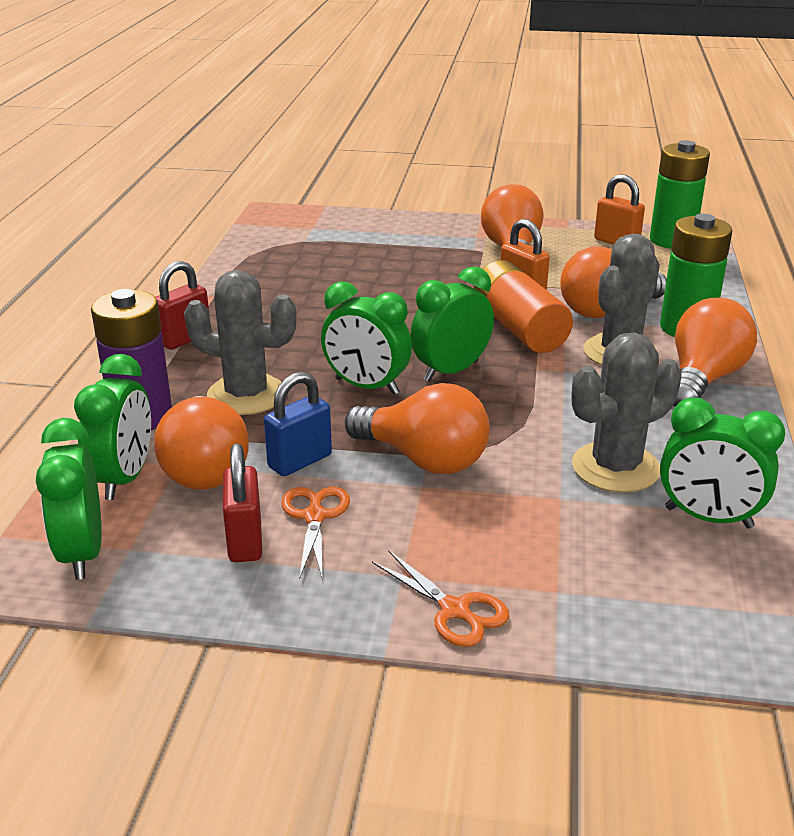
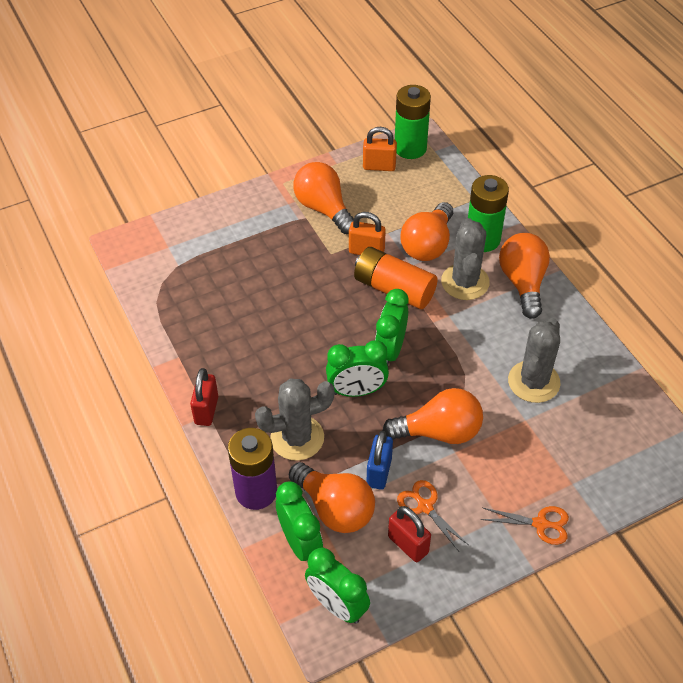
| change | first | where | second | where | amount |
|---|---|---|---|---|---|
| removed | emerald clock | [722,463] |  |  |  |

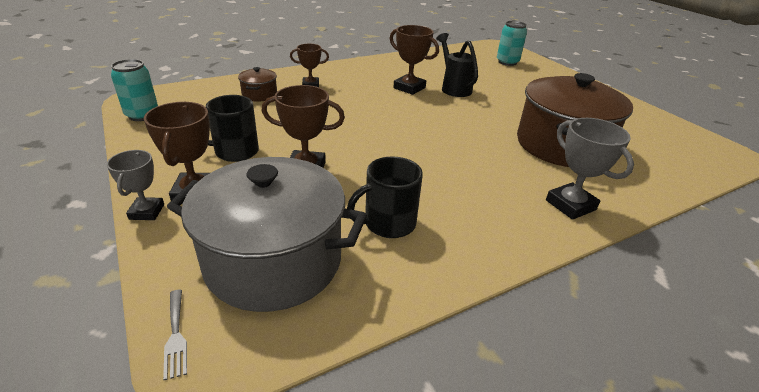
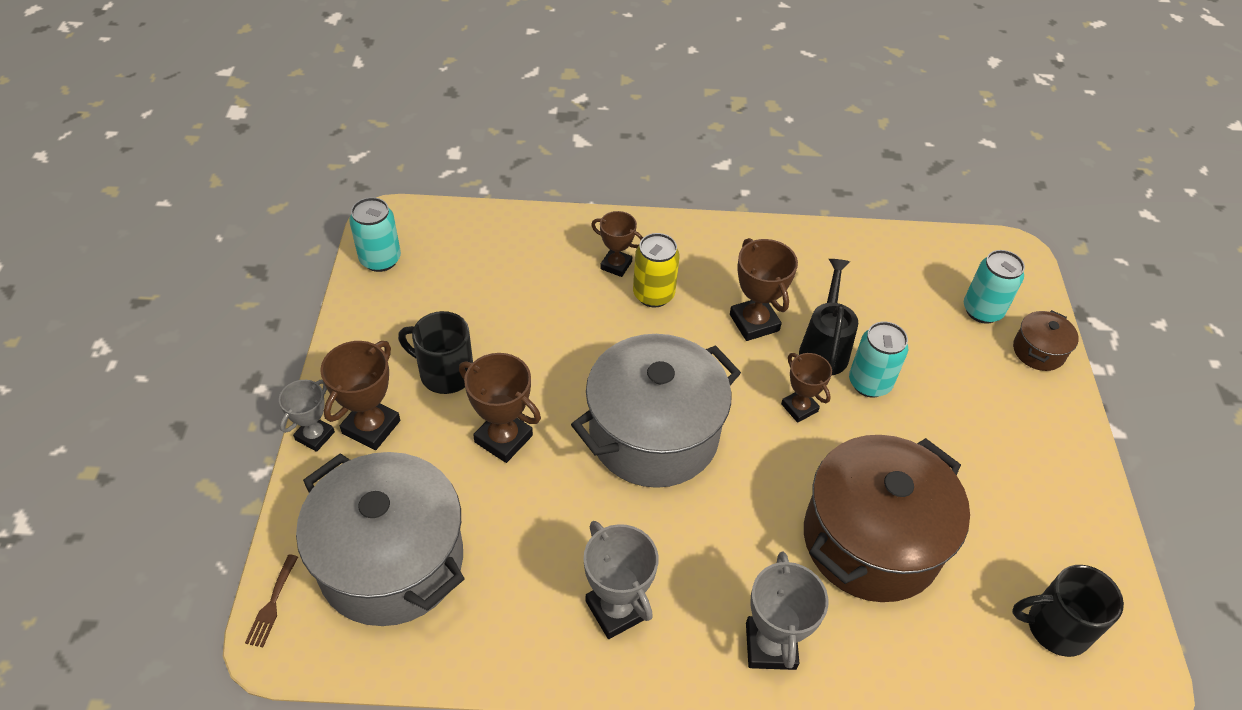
| change | first | where | second | where | amount |
|---|---|---|---|---|---|
| recoloured | gray fork | [175,335] | dark brown fork | [271,600] |  |
| moved | dark brown pot | [257,84] |  | [1046,340] |  |
| moved | jet-black tea mug | [385,197] |  | [1068,611] |  |
| added |  |  | gray pot | [656,411] |  |
| added |  |  | gray trophy | [621,580] |  |
| added |  |  | golden can | [656,270] |  |
| added |  |  | dark brown trophy | [806,388] |  |
| added |  |  | turquoise can | [878,359] |  |

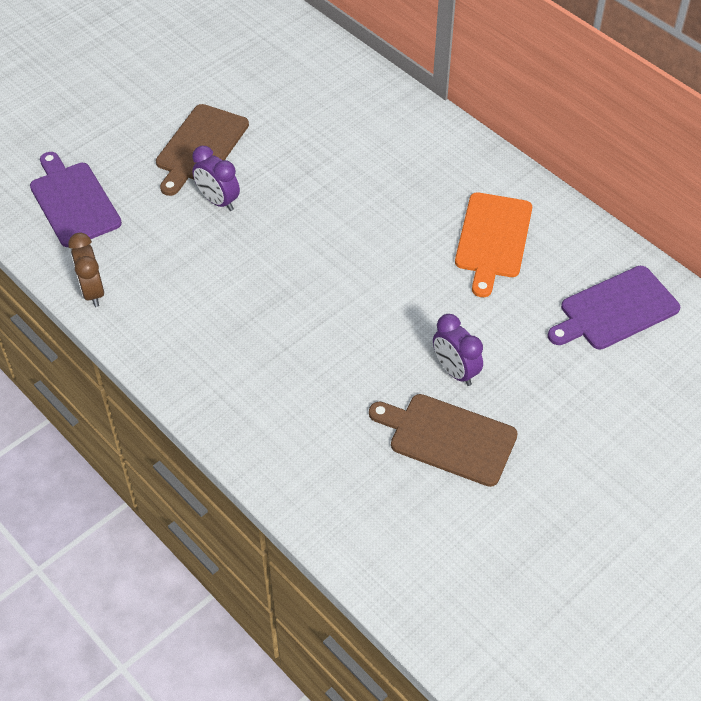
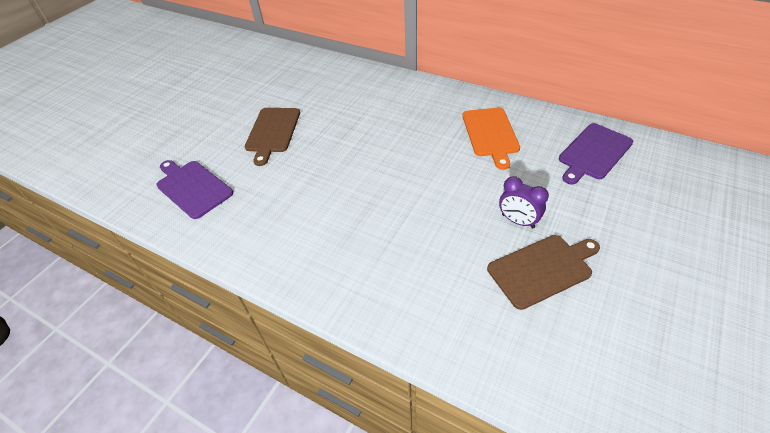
| change | first | where | second | where | amount |
|---|---|---|---|---|---|
| removed | dark brown clock | [86,270] |  |  |  |
| removed | royal purple clock | [216,178] |  |  |  |
| turned | dark brown cutting board | [443,440] |  | [543,272] | 150 degrees clockwise |

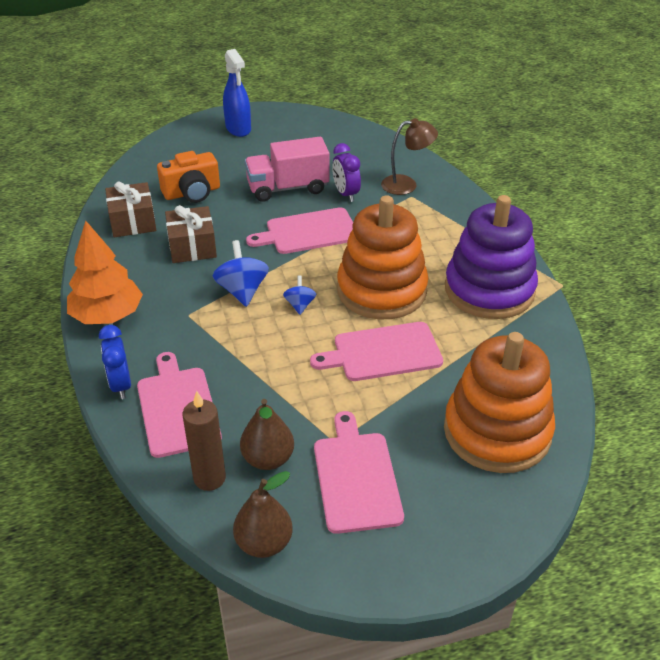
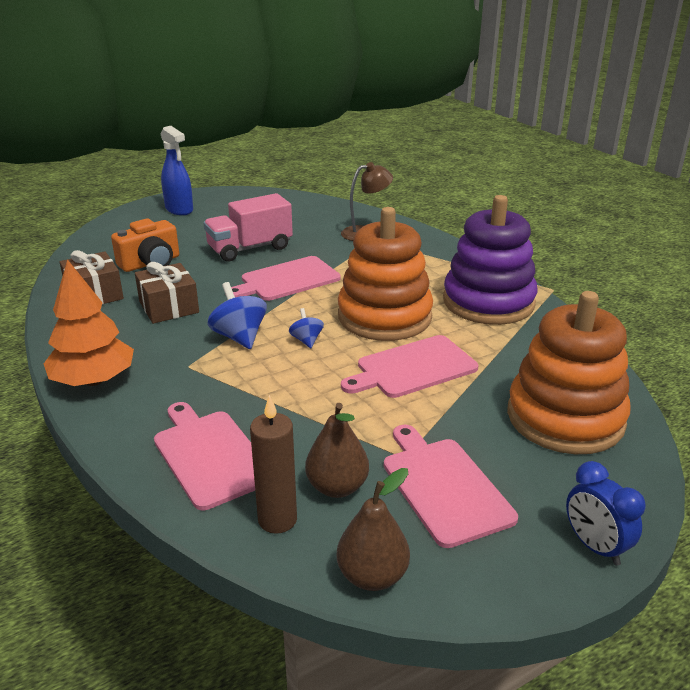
| change | first | where | second | where | amount |
|---|---|---|---|---|---|
| moved | blue clock | [115,362] |  | [606,513] |  |
| removed | royal purple clock | [346,172] |  |  |  |

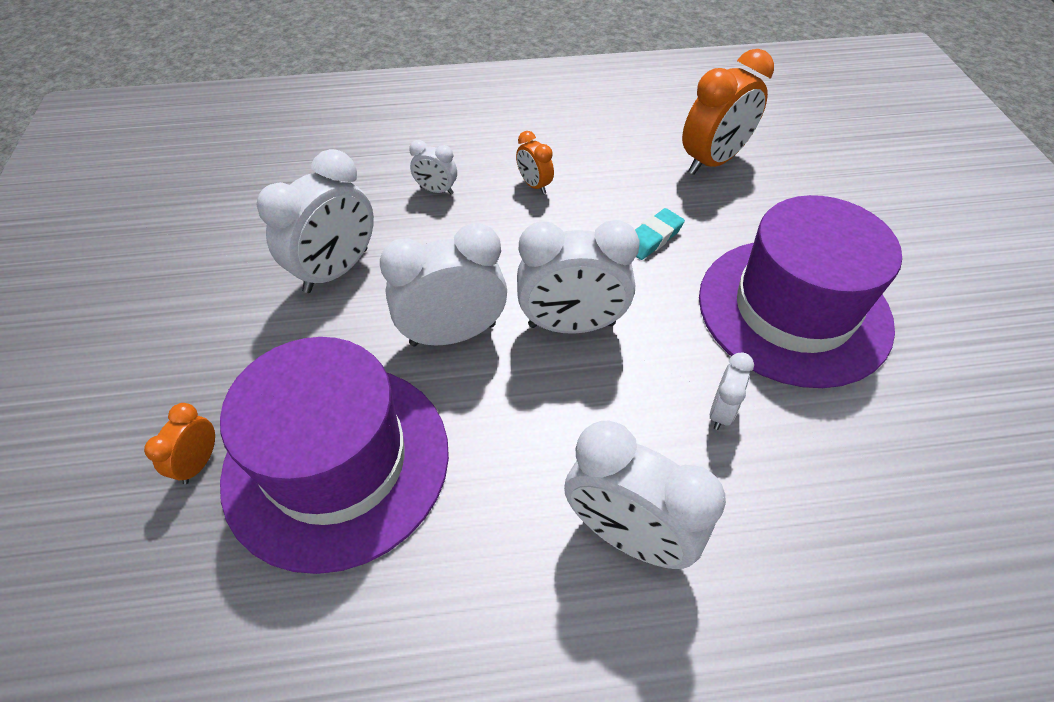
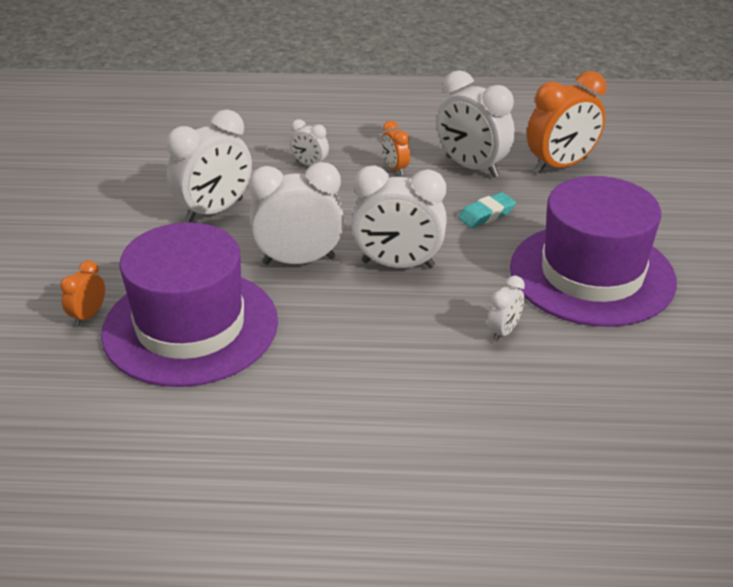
| change | first | where | second | where | amount |
|---|---|---|---|---|---|
| moved | snow-white clock | [645,495] |  | [476,124] |  |

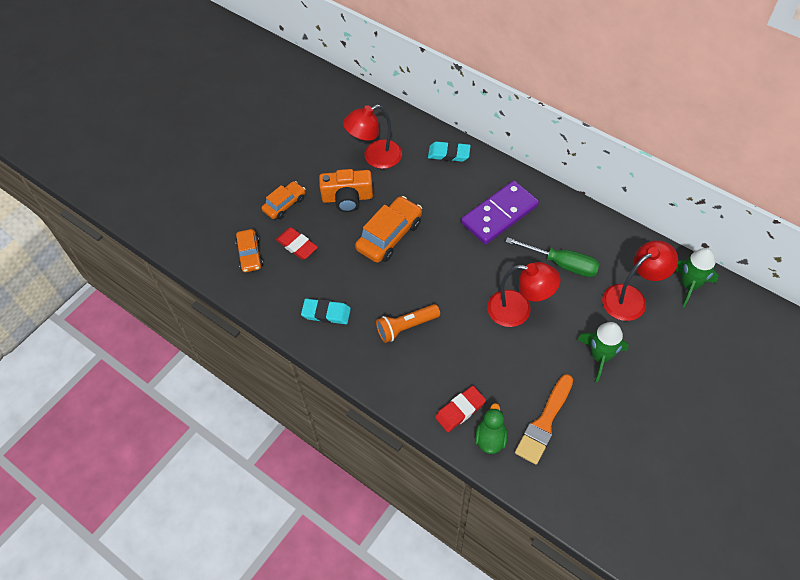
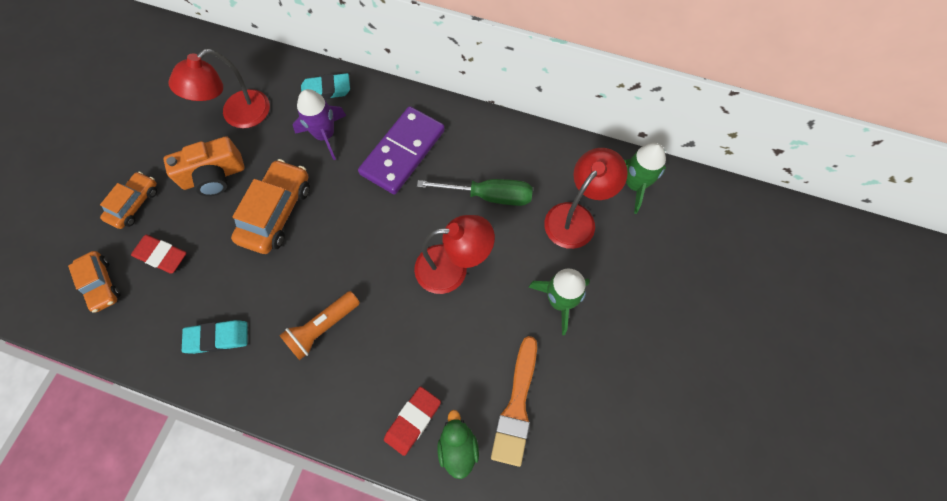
| change | first | where | second | where | amount |
|---|---|---|---|---|---|
| added |  |  | royal purple toy rocket | [319,124] |  |

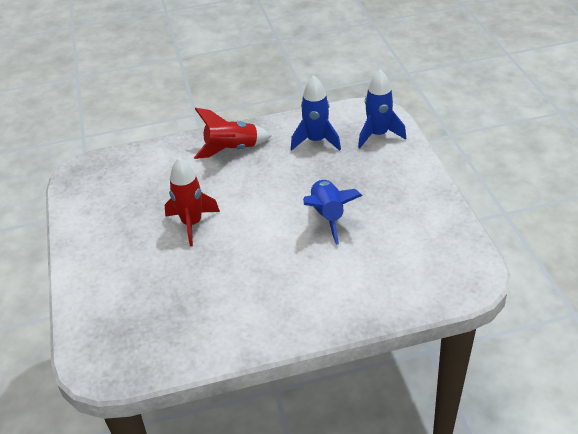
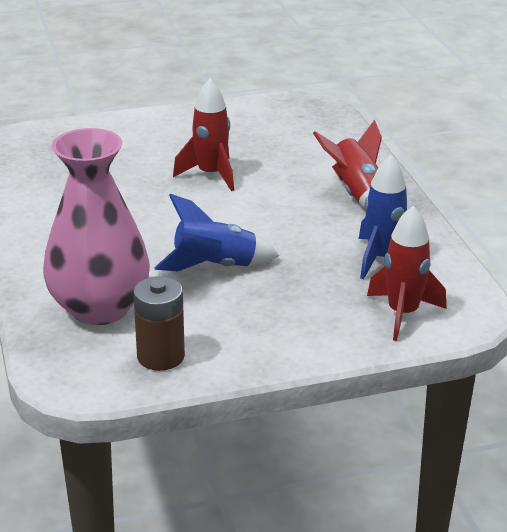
| change | first | where | second | where | amount |
|---|---|---|---|---|---|
| recoloured | blue toy rocket | [382,108] | scarlet toy rocket | [406,273] |  |
| added |  |  | rosy vase | [96,226] |  |
| added |  |  | dark brown power cell | [159,323] |  |

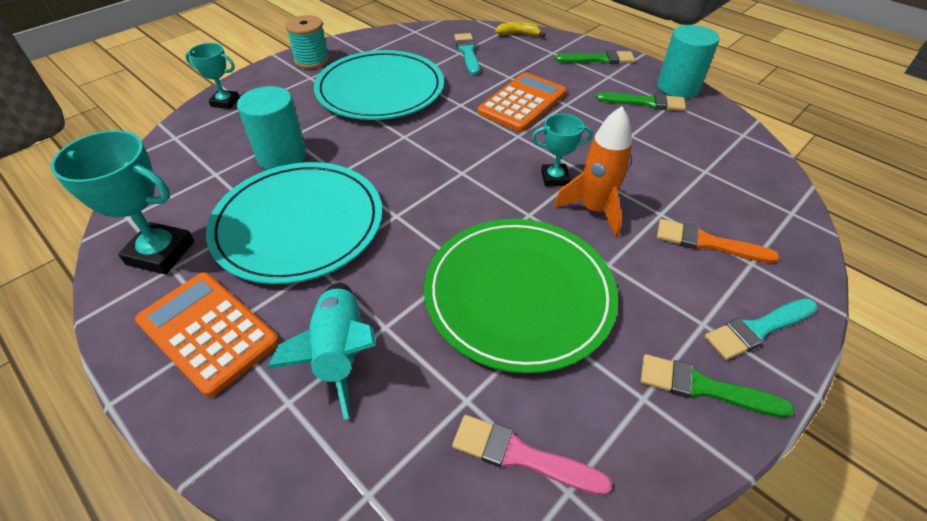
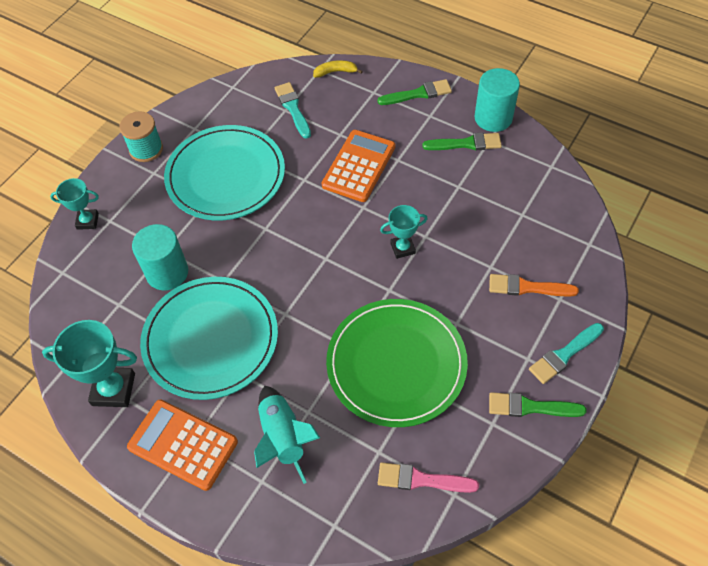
| change | first | where | second | where | amount |
|---|---|---|---|---|---|
| removed | bright orange toy rocket | [593,172] |  |  |  |

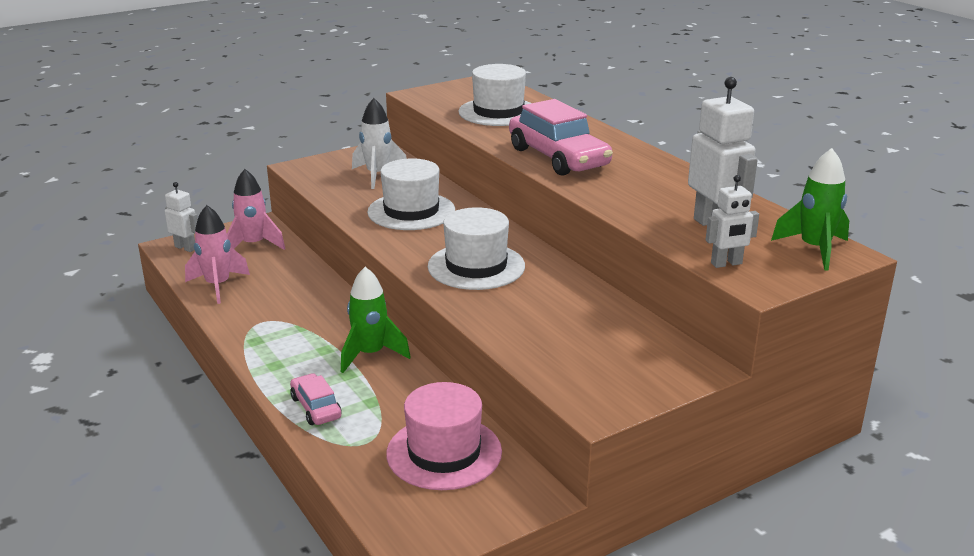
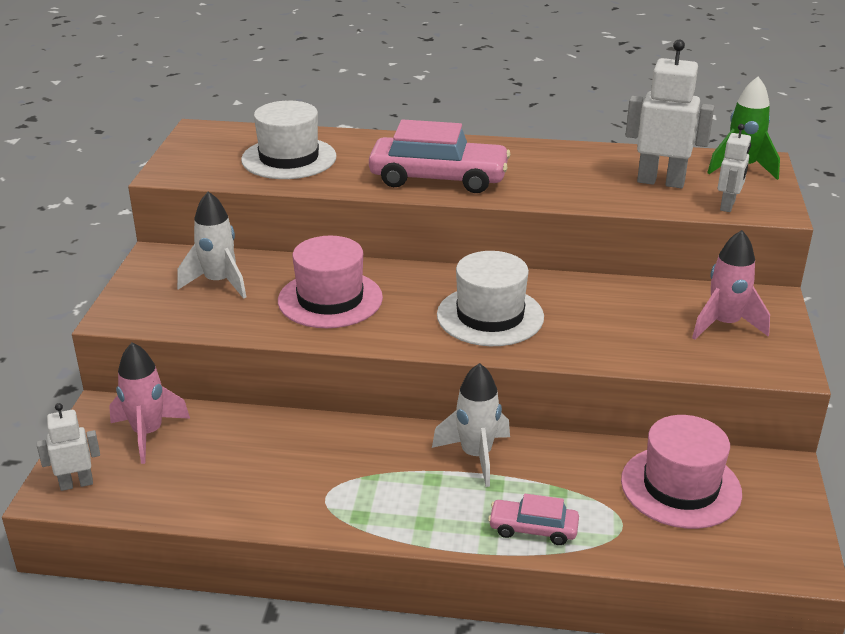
| change | first | where | second | where | amount |
|---|---|---|---|---|---|
| moved | rosy toy rocket | [217,254] |  | [731,285] |  |
| recoloured | emerald toy rocket | [376,320] | snow-white toy rocket | [471,425] |  |
| recoloured | snow-white tall hat | [411,194] | rosy tall hat | [330,282] |  |

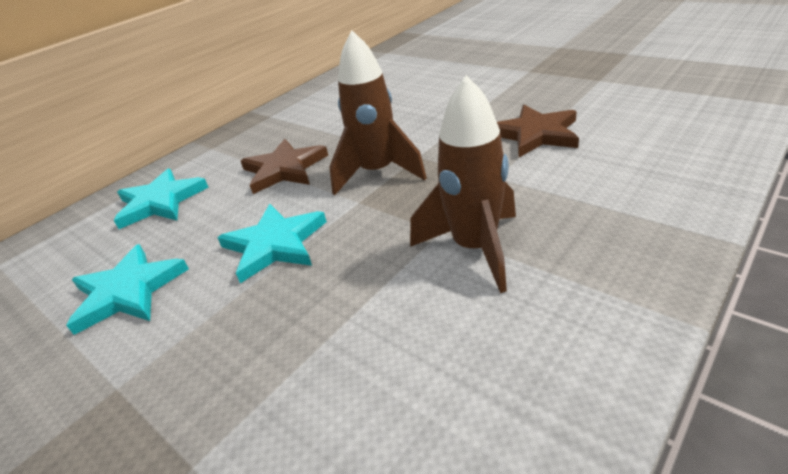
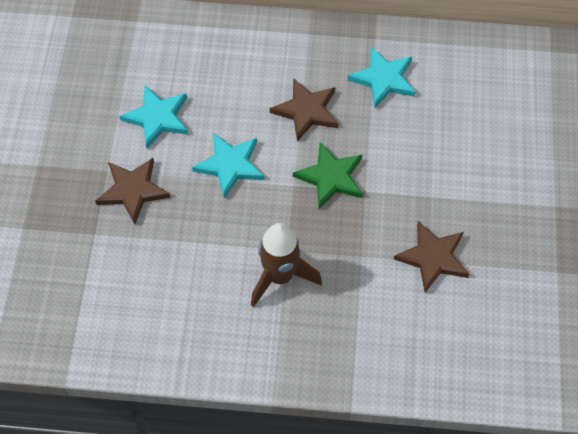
| change | first | where | second | where | amount |
|---|---|---|---|---|---|
| moved | turquoise star | [161,199] |  | [382,77] |  |
| replaced | dark brown toy rocket | [378,112] | emerald star | [328,175] |  |
| added |  |  | dark brown star | [132,191] |  |

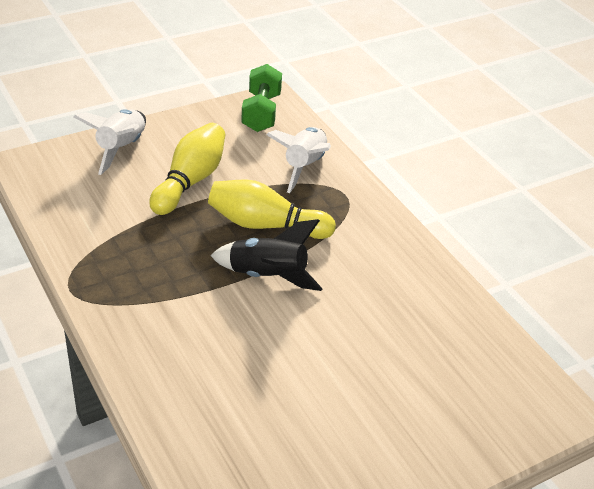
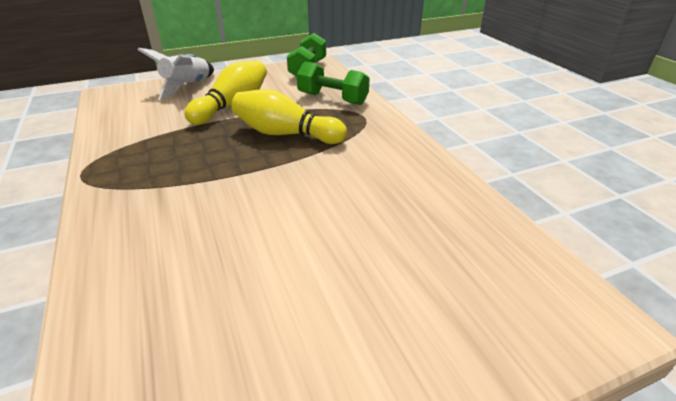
| change | first | where | second | where | amount |
|---|---|---|---|---|---|
| removed | jet-black toy rocket | [266,255] |  |  |  |
| replaced | snow-white toy rocket | [298,160] | emerald free weight | [333,83] |  |

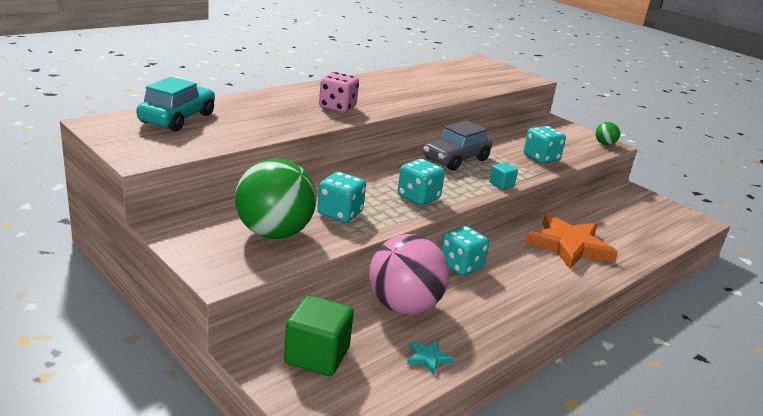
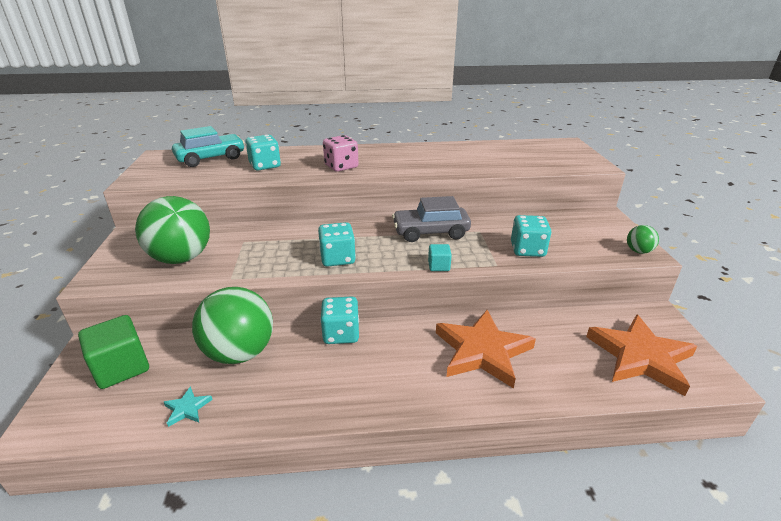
| change | first | where | second | where | amount |
|---|---|---|---|---|---|
| moved | turquoise game die | [341,197] |  | [263,153] |  |
| recoloured | rosy play ball | [409,274] | emerald play ball | [232,325] |  |
| added |  |  | bright orange star | [641,355] |  |

